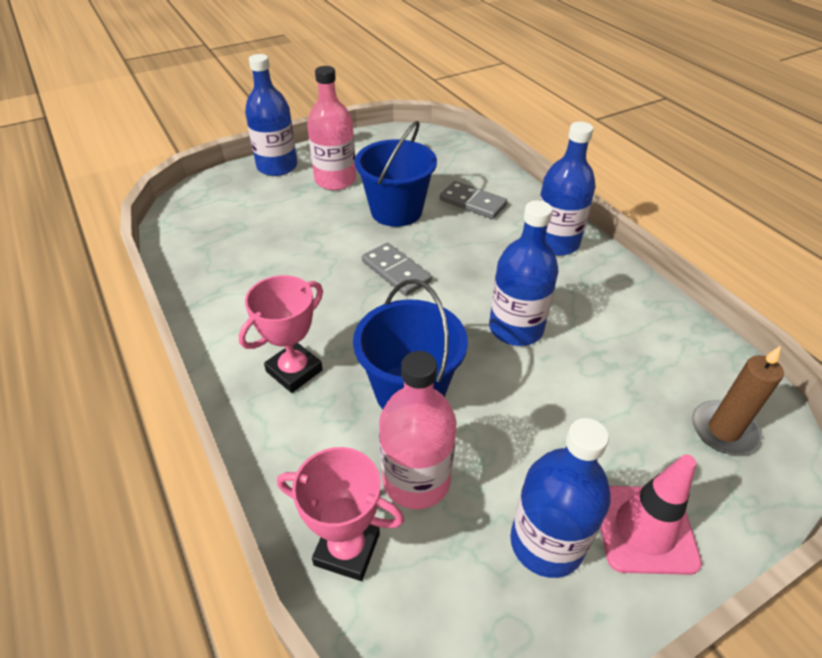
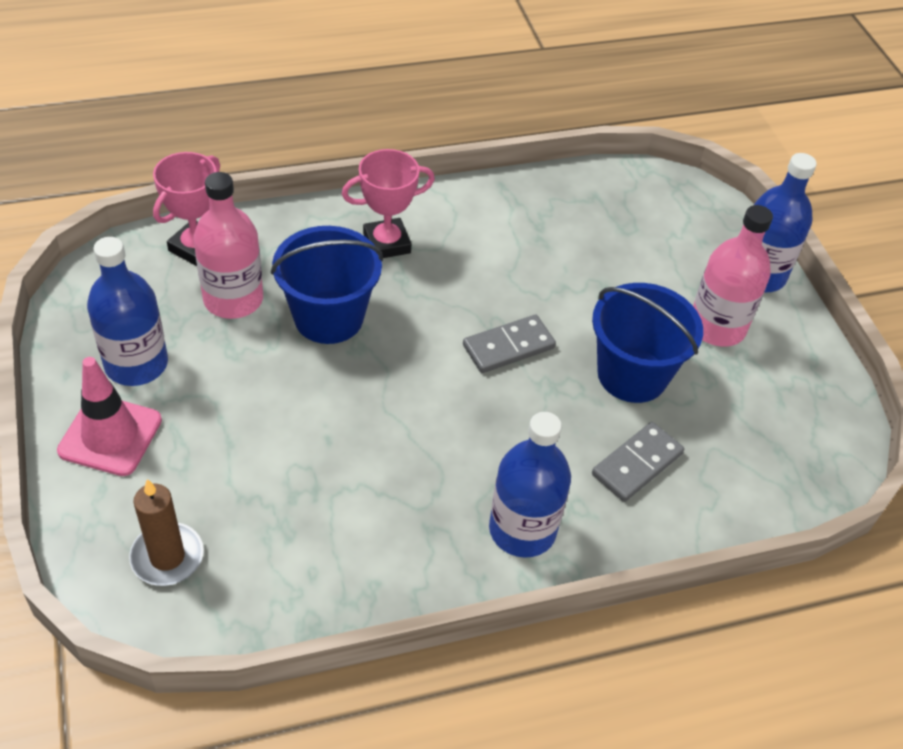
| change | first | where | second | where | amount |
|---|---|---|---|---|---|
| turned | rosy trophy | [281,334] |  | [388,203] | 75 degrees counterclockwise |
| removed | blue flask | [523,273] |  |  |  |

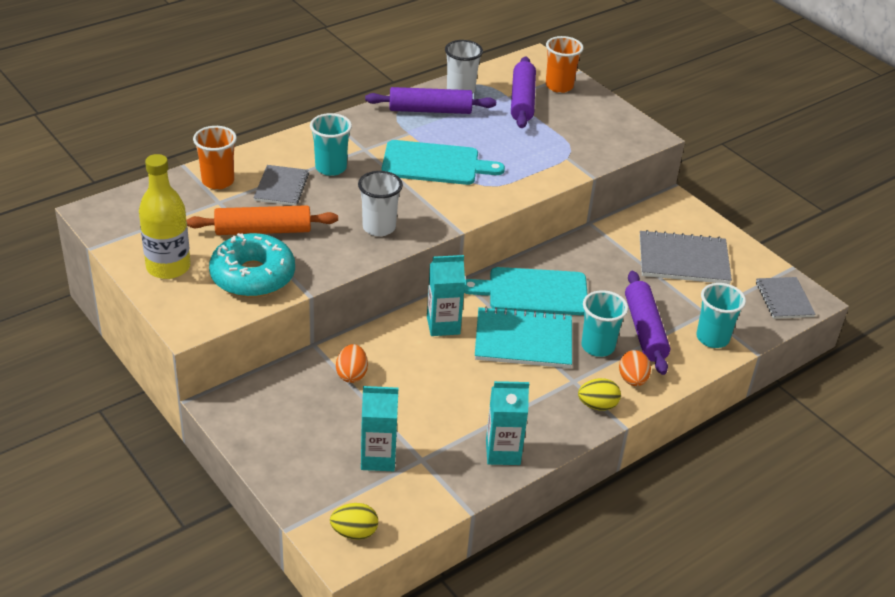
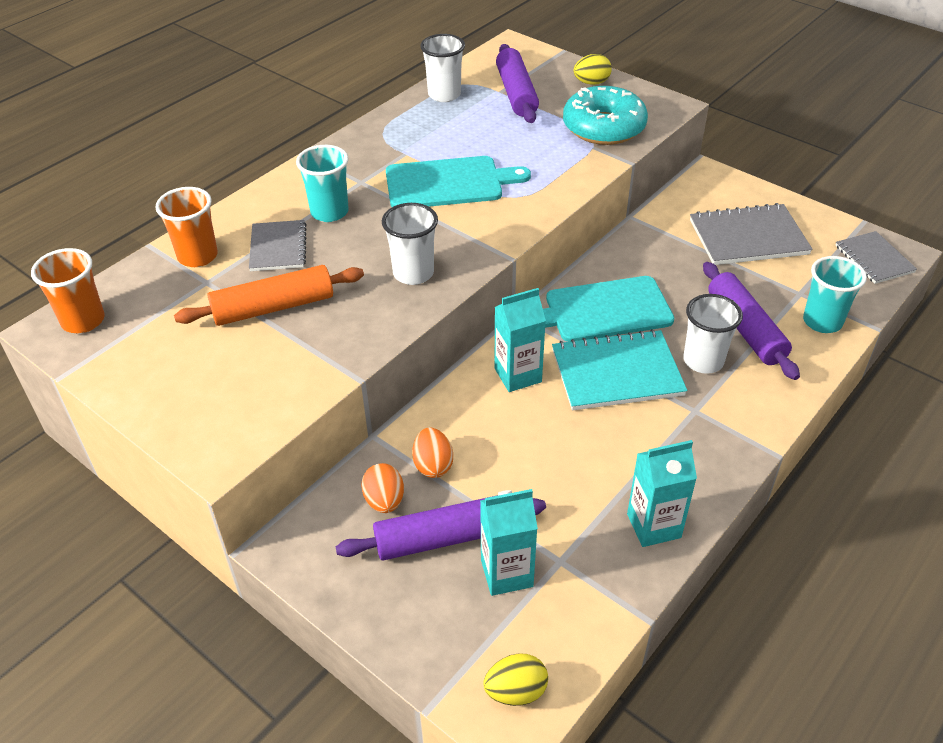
| change | first | where | second | where | amount |
|---|---|---|---|---|---|
| removed | golden flask | [165,216] |  |  |  |
| moved | turquoise glazed donut | [252,265] |  | [605,115] |  |
| moved | royal purple dough roller | [430,100] |  | [441,528] |  |
| moved | bright orange tumbler | [565,64] |  | [68,290] |  |
| moved | golden toy egg | [599,394] |  | [592,69] |  |
| recoloured | turquoise tumbler | [604,323] | snow-white tumbler | [713,334] |  |
| moved | bright orange toy egg | [635,368] |  | [382,488] |  |

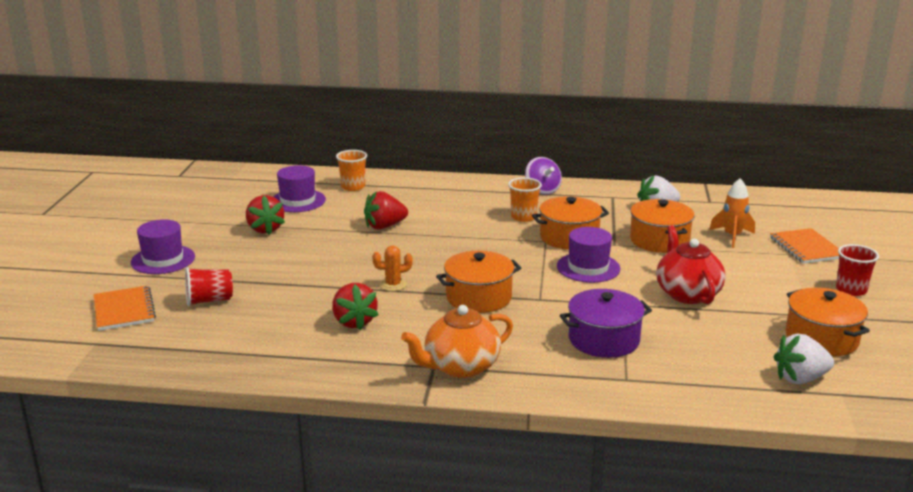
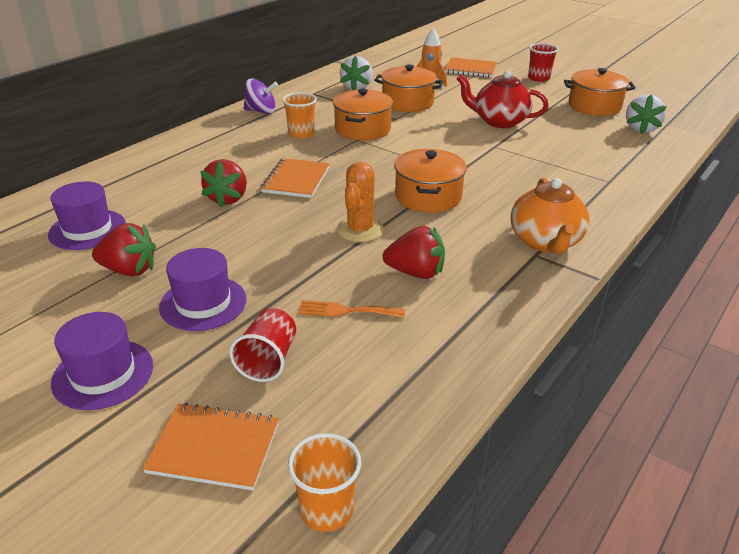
| change | first | where | second | where | amount |
|---|---|---|---|---|---|
| moved | bright orange tumbler | [351,170] |  | [324,482] |  |
| resized | bright orange prickly plant | [392,268] |  | [360,202] | x1.53 |
| moved | royal purple tall hat | [589,255] |  | [203,289] |  |
| removed | royal purple pot | [606,323] |  |  |  |
| added |  |  | bright orange notepad | [295,178] |  |
| added |  |  | bright orange fork | [351,309] |  |

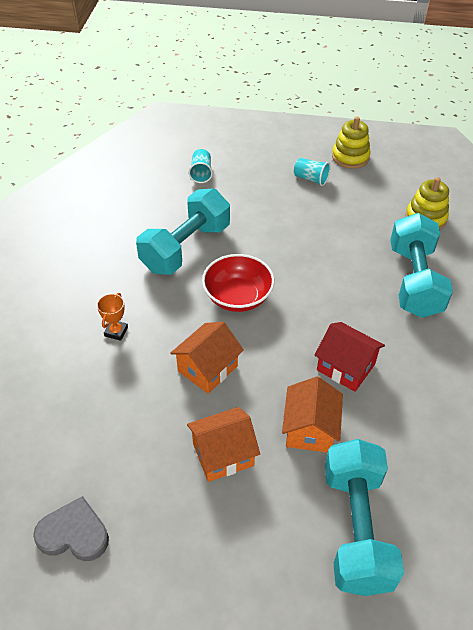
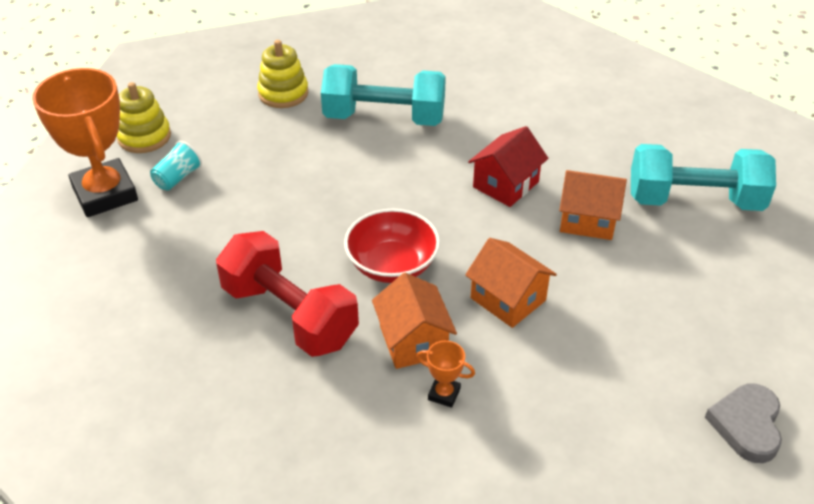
| change | first | where | second | where | amount |
|---|---|---|---|---|---|
| recoloured | turquoise free weight | [183,231] | scarlet free weight | [287,294] |  |
| moved | bright orange toy house | [223,444] |  | [414,321] |  |
| removed | turquoise tumbler | [201,166] |  |  |  |
| added |  |  | bright orange trophy | [85,142] |  |

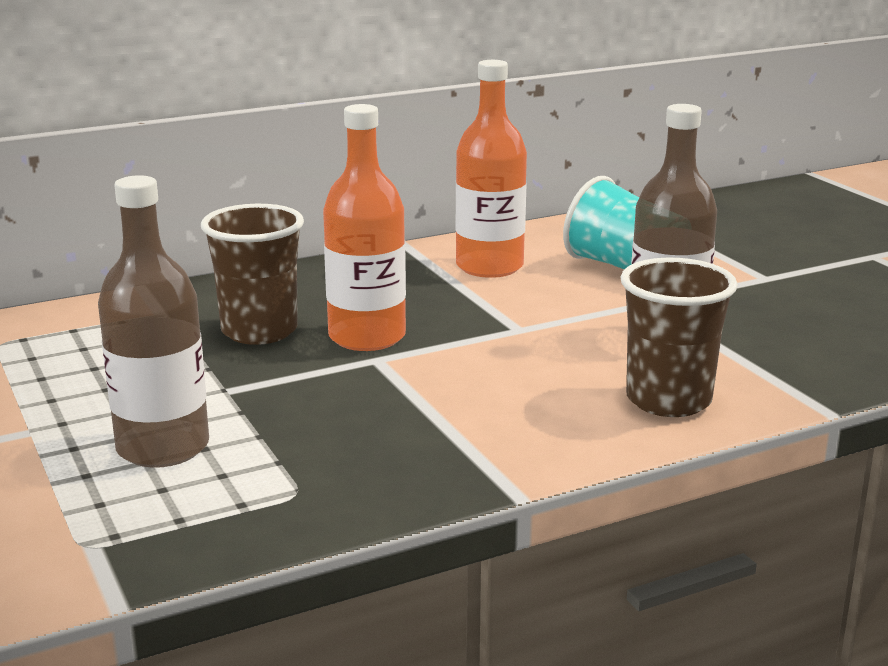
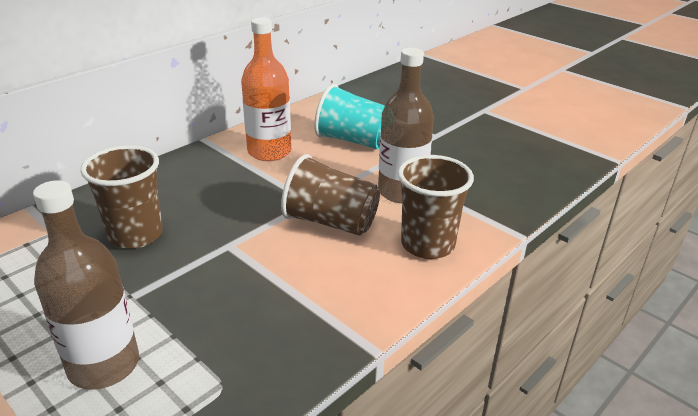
| change | first | where | second | where | amount |
|---|---|---|---|---|---|
| removed | bright orange flask | [364,227] |  |  |  |
| added |  |  | dark brown tumbler | [330,195] |  |

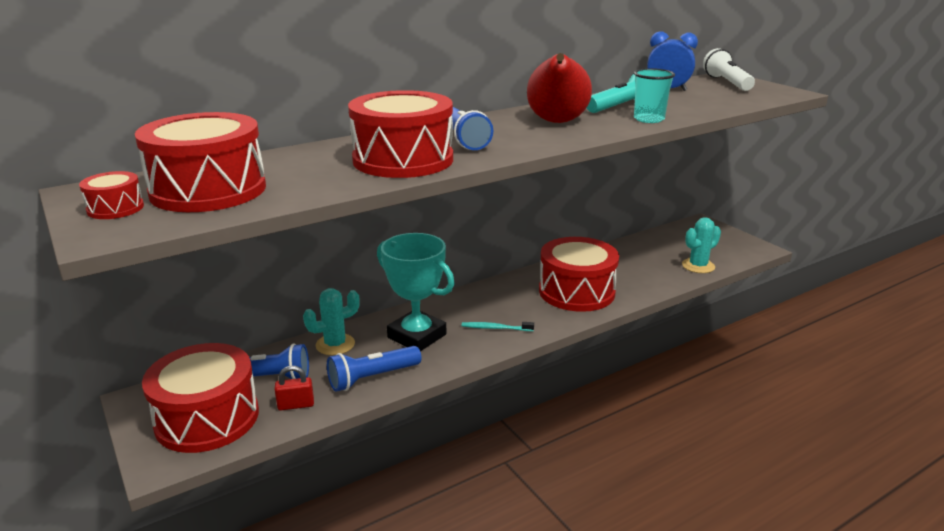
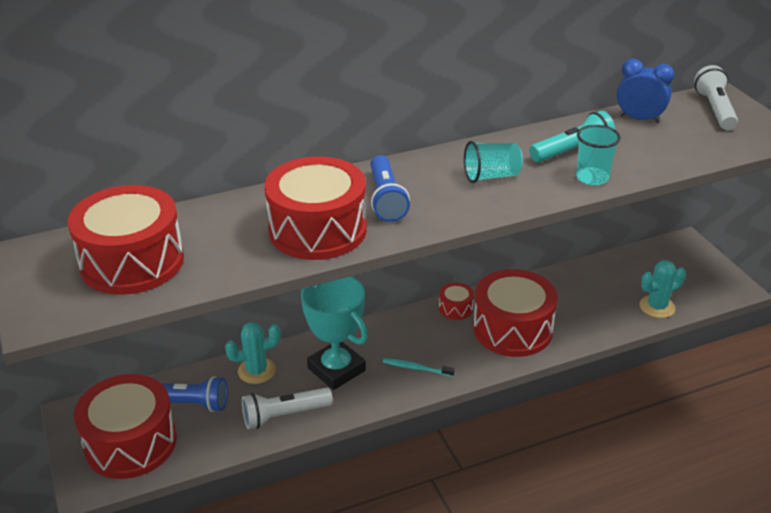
| change | first | where | second | where | amount |
|---|---|---|---|---|---|
| moved | scarlet drum | [111,195] |  | [456,301] |  |
| removed | scarlet small lock | [294,388] |  |  |  |
| recoloured | blue torch | [374,369] | snow-white torch | [287,408] |  |
| replaced | scarlet pear | [559,88] | turquoise tumbler | [493,162] |  |

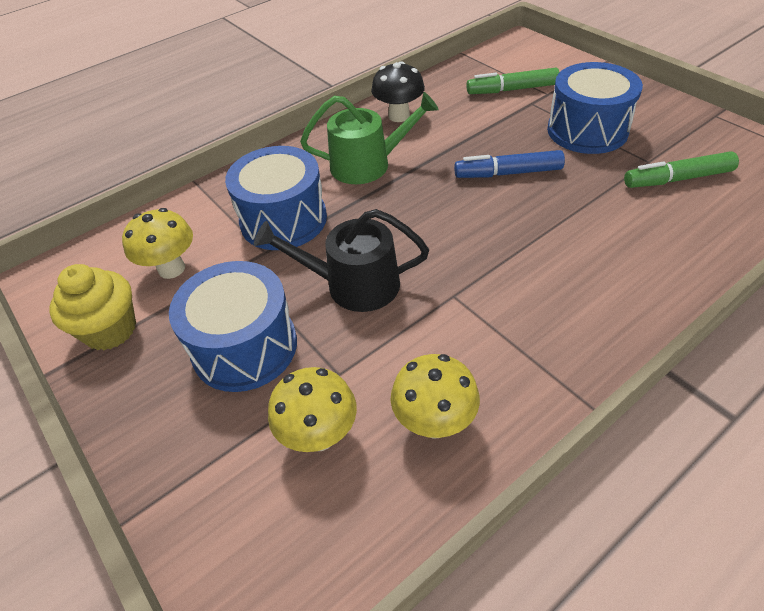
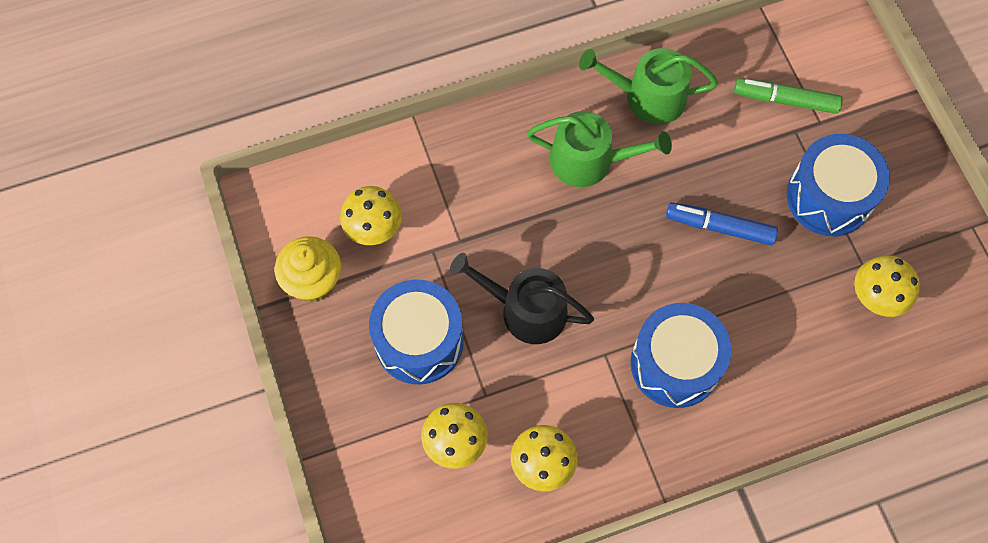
| change | first | where | second | where | amount |
|---|---|---|---|---|---|
| moved | blue drum | [276,198] |  | [681,355] |  |
| replaced | jet-black toadstool | [398,91] | emerald watering can | [648,86] |  |
| replaced | emerald felt pen | [681,170] | golden toadstool | [887,286] |  |

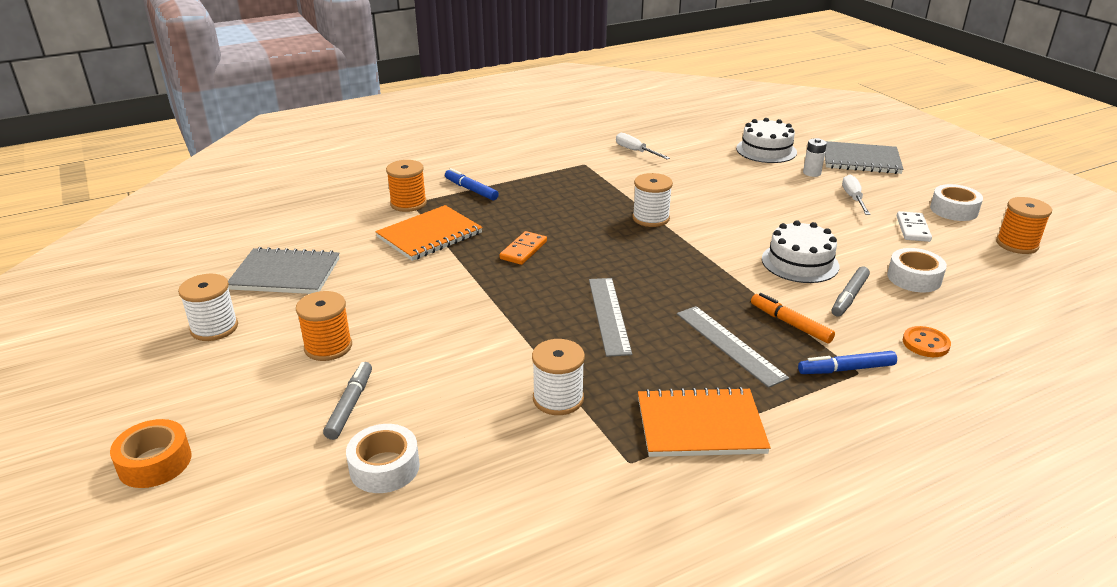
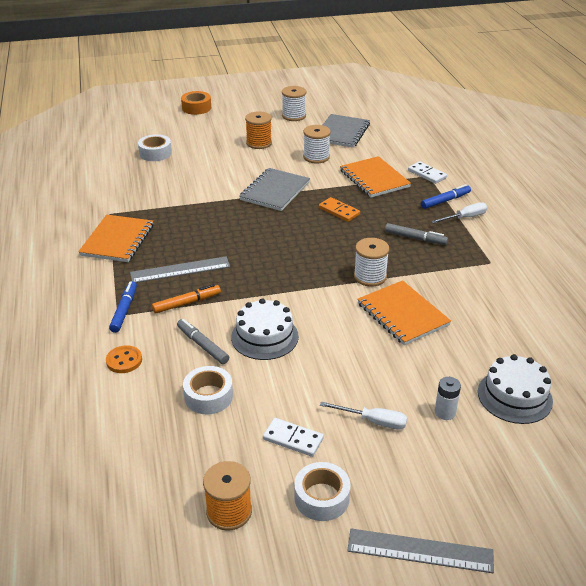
| change | first | where | second | where | amount |
|---|---|---|---|---|---|
| moved | gray felt pen | [347,401] |  | [416,234] |  |
| replaced | bright orange bobbin | [406,186] | snow-white domino | [427,173] |  |
| moved | snow-white bobbin | [558,377] |  | [317,144] |  |
| moved | gray straightedge | [610,317] |  | [420,551] |  |
| moved | snow-white hand screwdriver | [643,146] |  | [459,212] |  |
| moved | gray notepad | [864,157] |  | [274,189] |  |
| added |  |  | bright orange notepad | [404,312] |  |

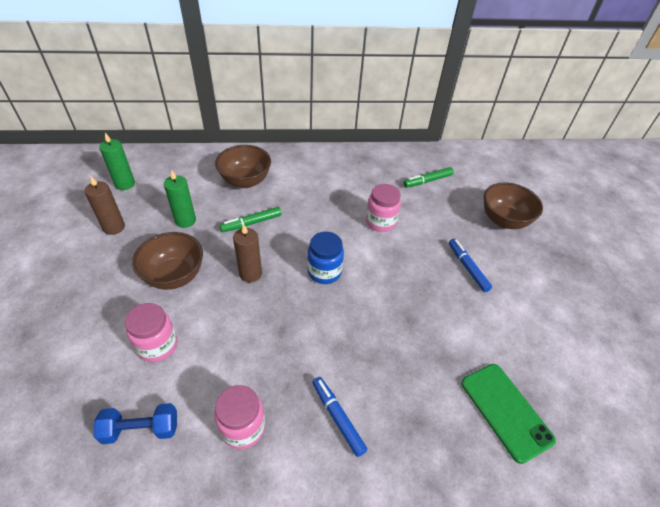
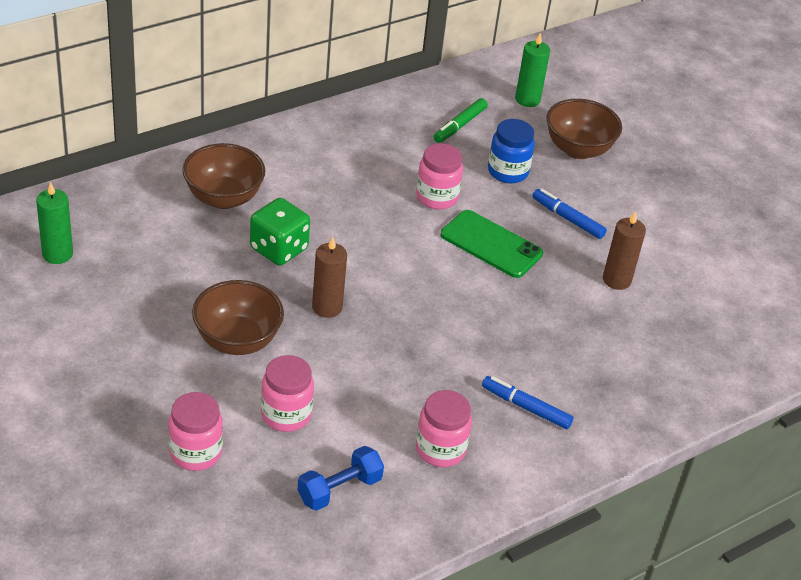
| change | first | where | second | where | amount |
|---|---|---|---|---|---|
| moved | dark brown wax candle | [105,205] |  | [624,250] |  |
| moved | emerald wax candle | [180,198] |  | [532,69] |  |
| replaced | emerald felt pen | [251,219] | emerald game die | [280,232] |  |
| moved | blue jam jar | [325,258] |  | [511,151] |  |
| moved | emerald phone | [508,414] |  | [491,244] |  |
| added |  |  | rosy jam jar | [195,431] |  |

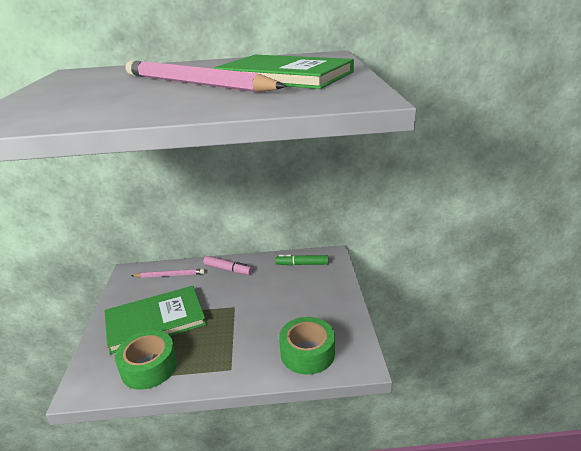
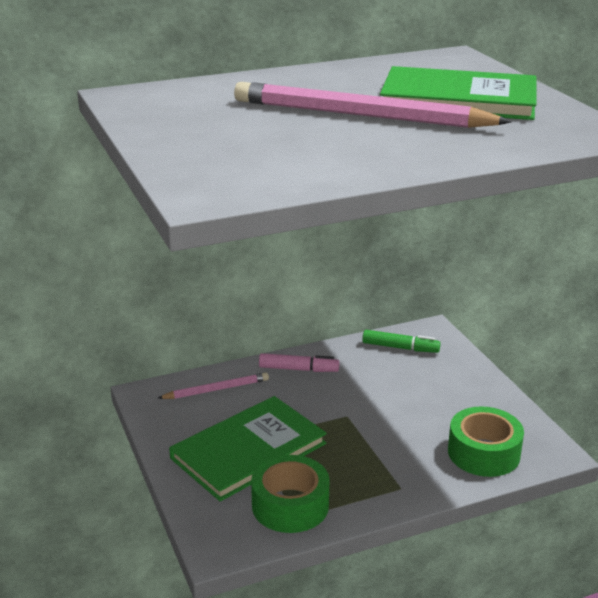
| change | first | where | second | where | amount |
|---|---|---|---|---|---|
| turned | emerald felt pen | [301,260] |  | [401,341] | 150 degrees counterclockwise |

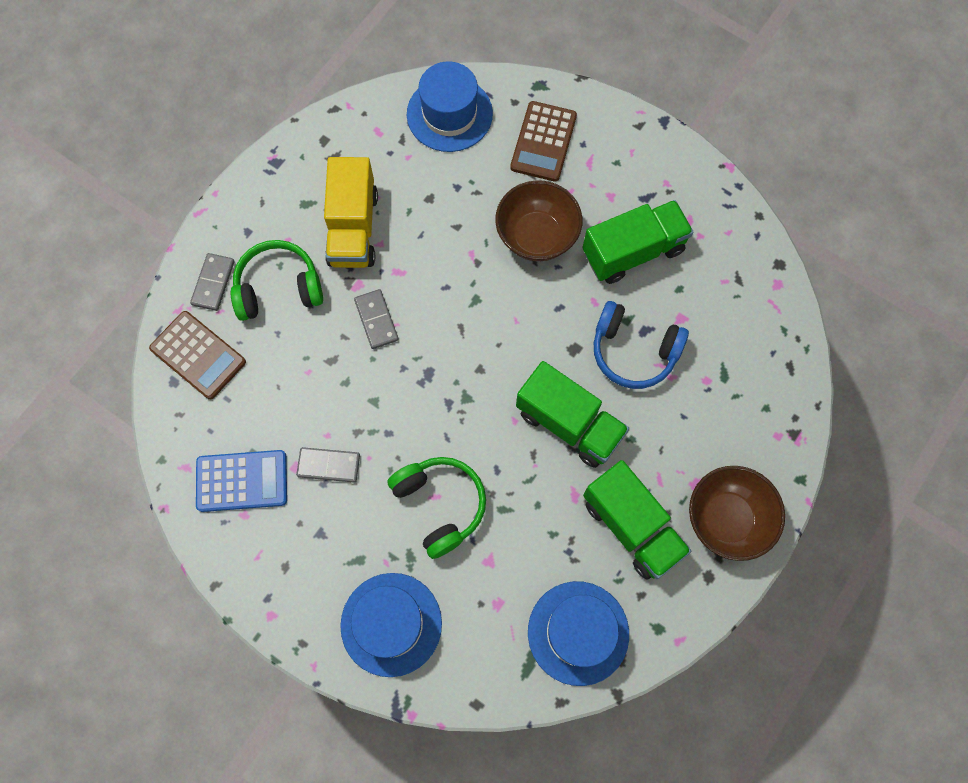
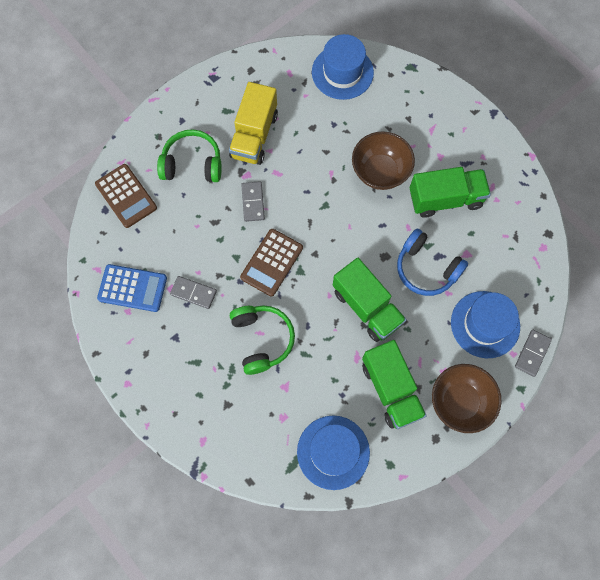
| change | first | where | second | where | amount |
|---|---|---|---|---|---|
| moved | gray domino | [212,282] |  | [533,353] |  |
| moved | blue tall hat | [391,625] |  | [485,324] |  |
| moved | dark brown pocket calculator | [543,141] |  | [271,263] |  |

